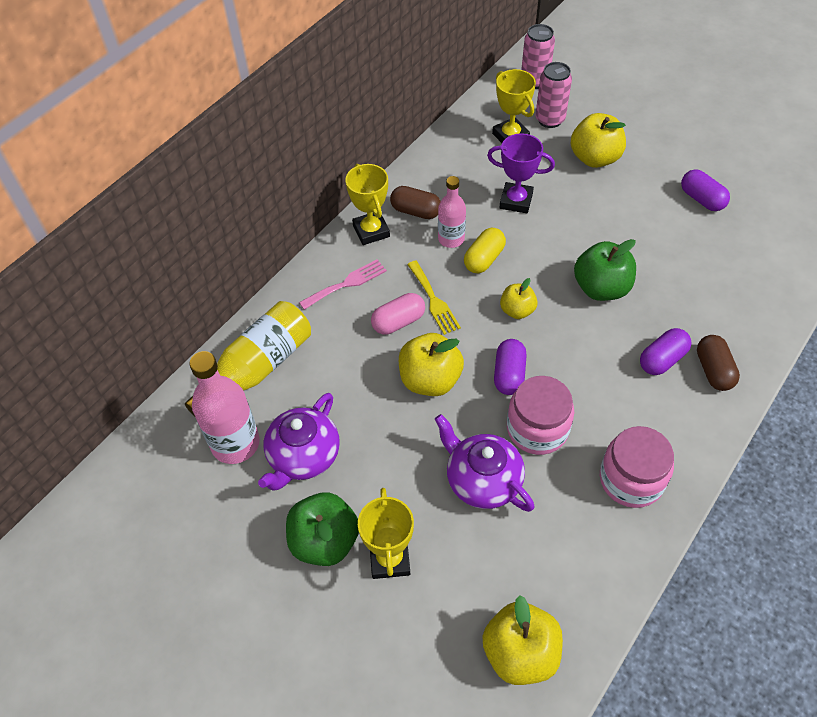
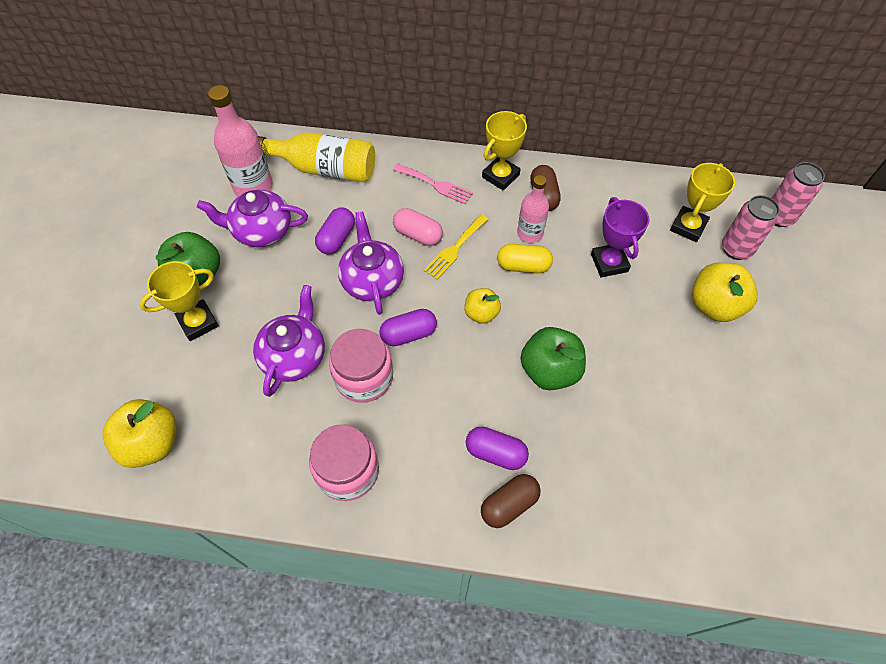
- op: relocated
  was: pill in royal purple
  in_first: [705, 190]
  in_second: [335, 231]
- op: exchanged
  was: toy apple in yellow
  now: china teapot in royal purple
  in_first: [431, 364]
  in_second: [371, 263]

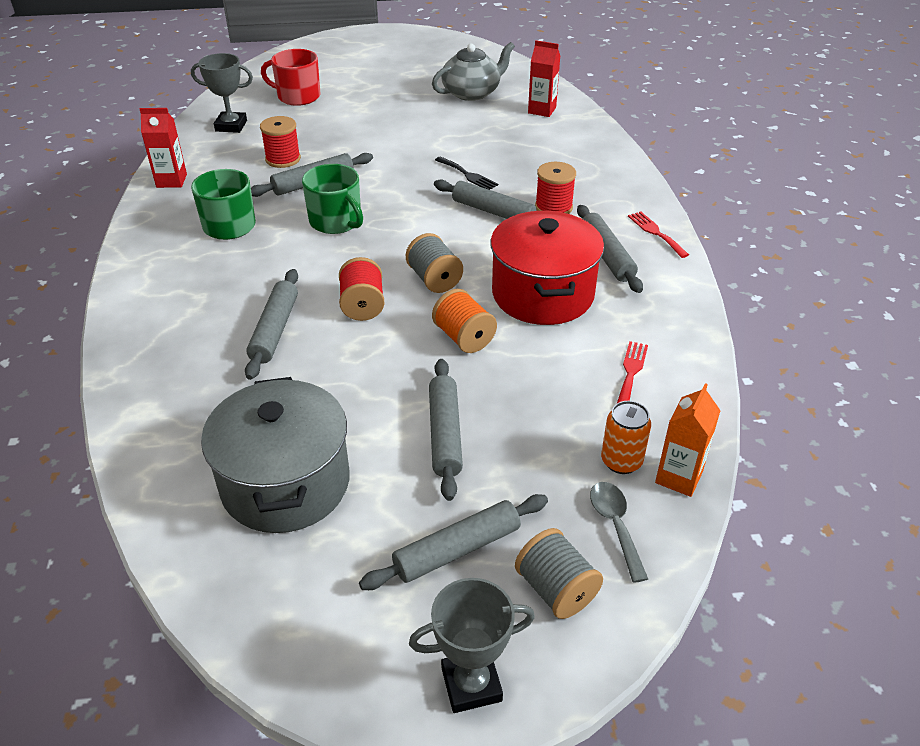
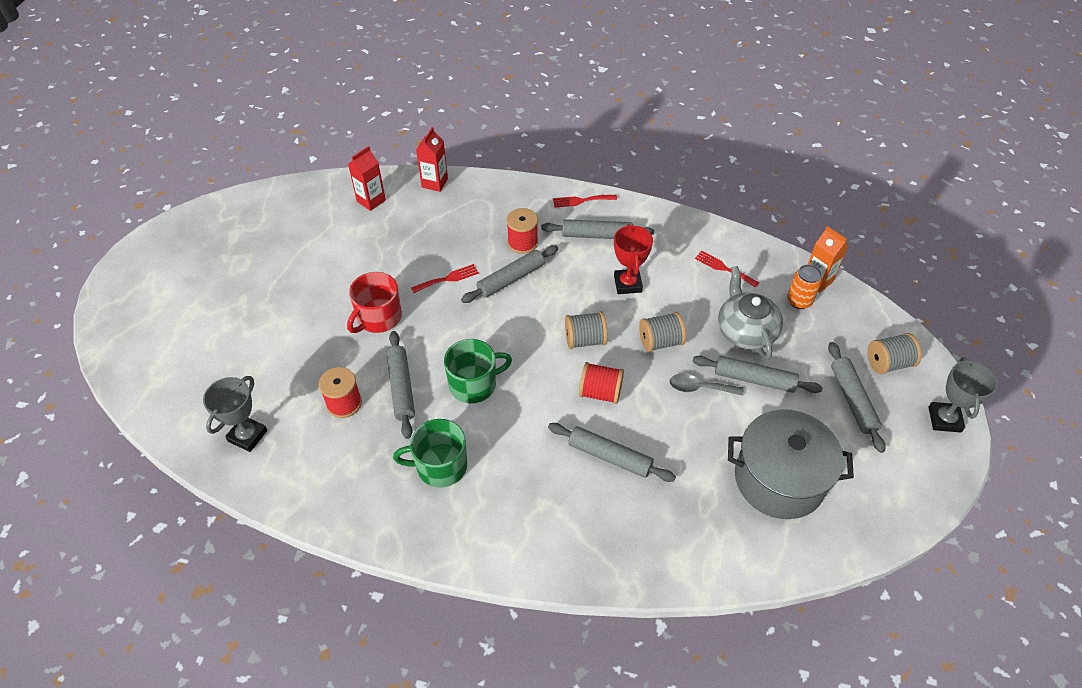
- op: relocated
  was: juice carton in red
  in_first: [163, 148]
  in_second: [432, 159]
- op: relocated
  was: tea mug in red
  in_first: [290, 77]
  in_second: [374, 302]
- op: relocated
  was: china teapot in ash-grey
  in_first: [473, 71]
  in_second: [750, 313]
- op: relocated
  was: teaspoon in ash-grey
  in_first: [619, 532]
  in_second: [706, 385]
- op: exchanged
  was: stockpot in red
  now: award cup in red
  in_first: [547, 268]
  in_second: [633, 259]
- op: colour
  was: reel of thread in orange
  now: reel of thread in ash-grey
  in_first: [464, 321]
  in_second: [662, 332]
- op: colour
  was: dinner fork in ebony
  now: dinner fork in red
  in_first: [466, 173]
  in_second: [445, 278]

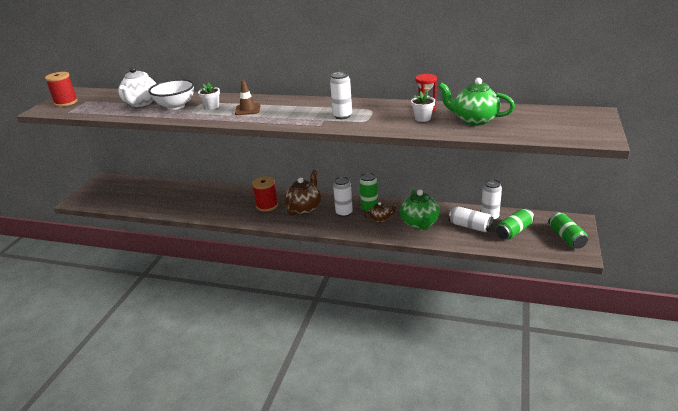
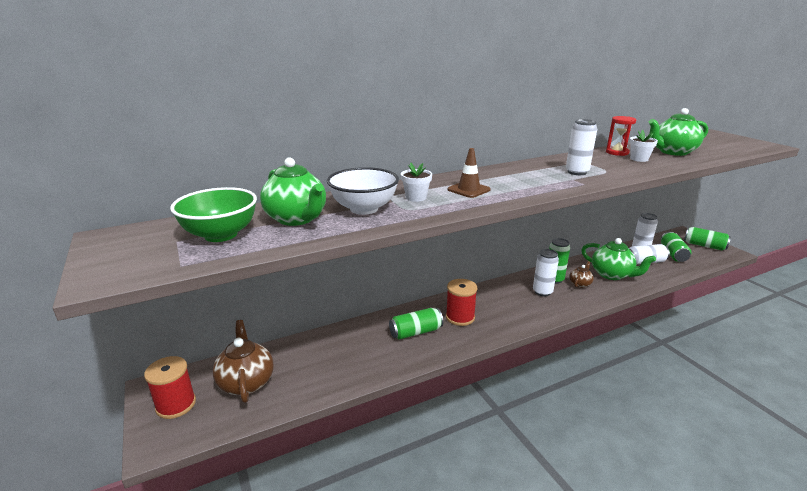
- op: appeared
  now: deep dish in emerald
  in_second: [213, 214]
- op: appeared
  now: tin in emerald
  in_second: [416, 324]
- op: relocated
  was: reel of thread in red
  in_first: [61, 89]
  in_second: [170, 387]
- op: relocated
  was: china teapot in dark brown
  in_first: [302, 193]
  in_second: [243, 361]
- op: colour
  was: china teapot in white
  now: china teapot in emerald
  in_first: [137, 87]
  in_second: [293, 191]

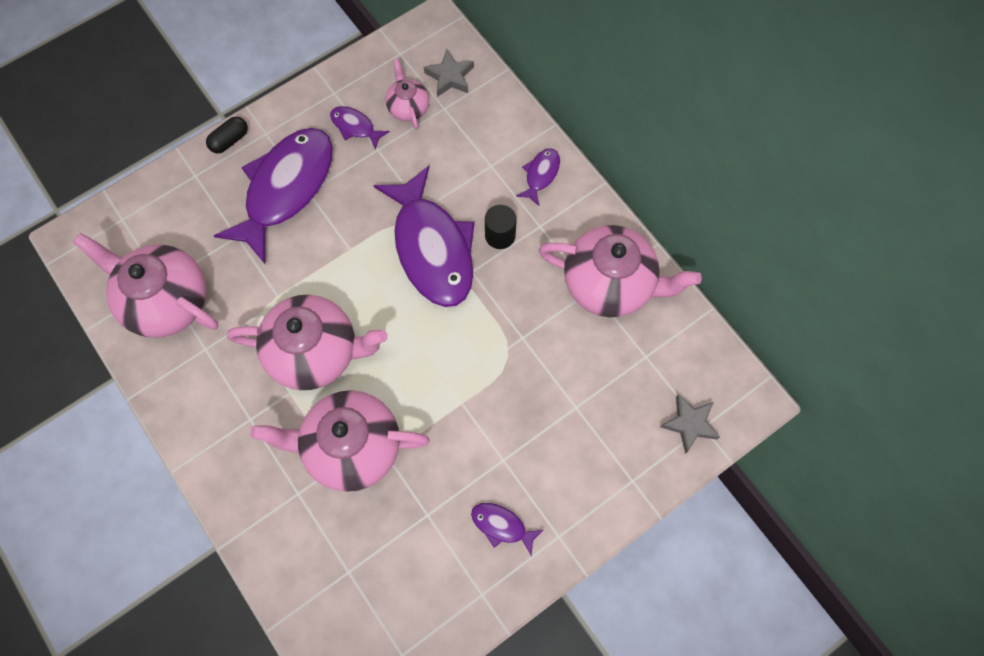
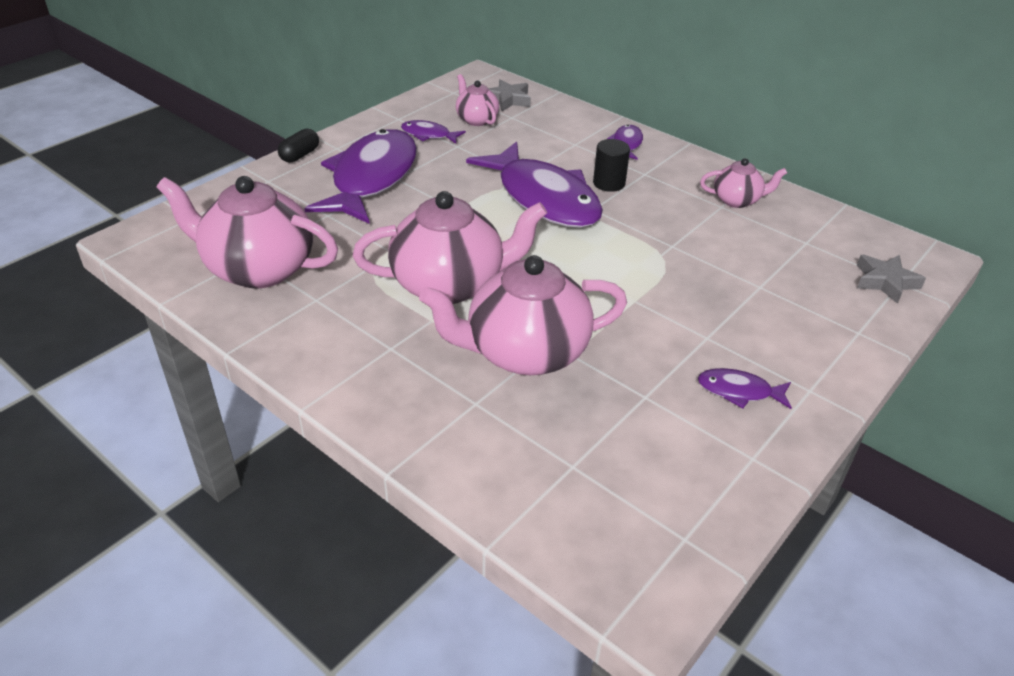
- op: size
  was: china teapot in pink
  in_first: [620, 271]
  in_second: [743, 183]
  ratio: 0.51

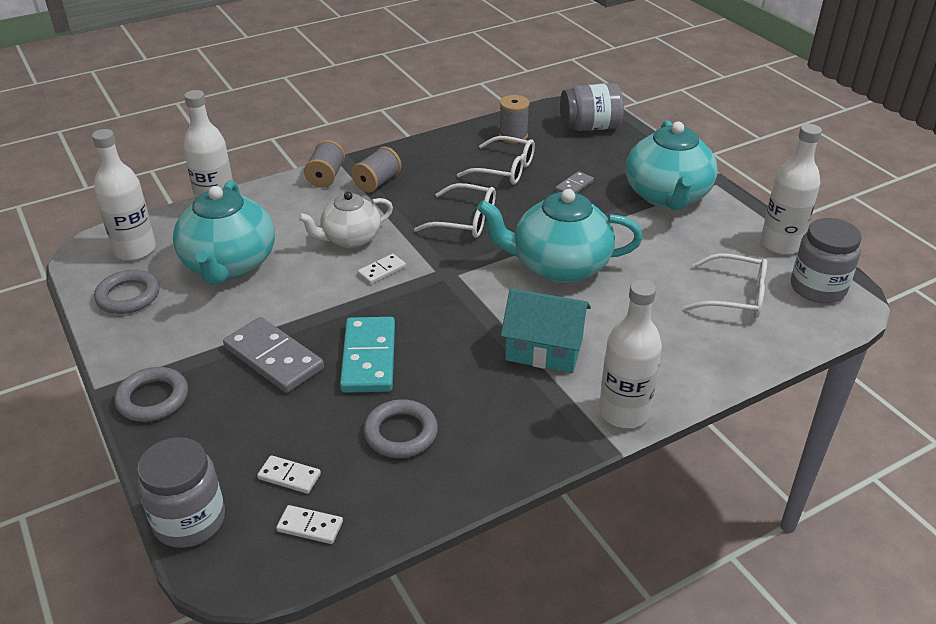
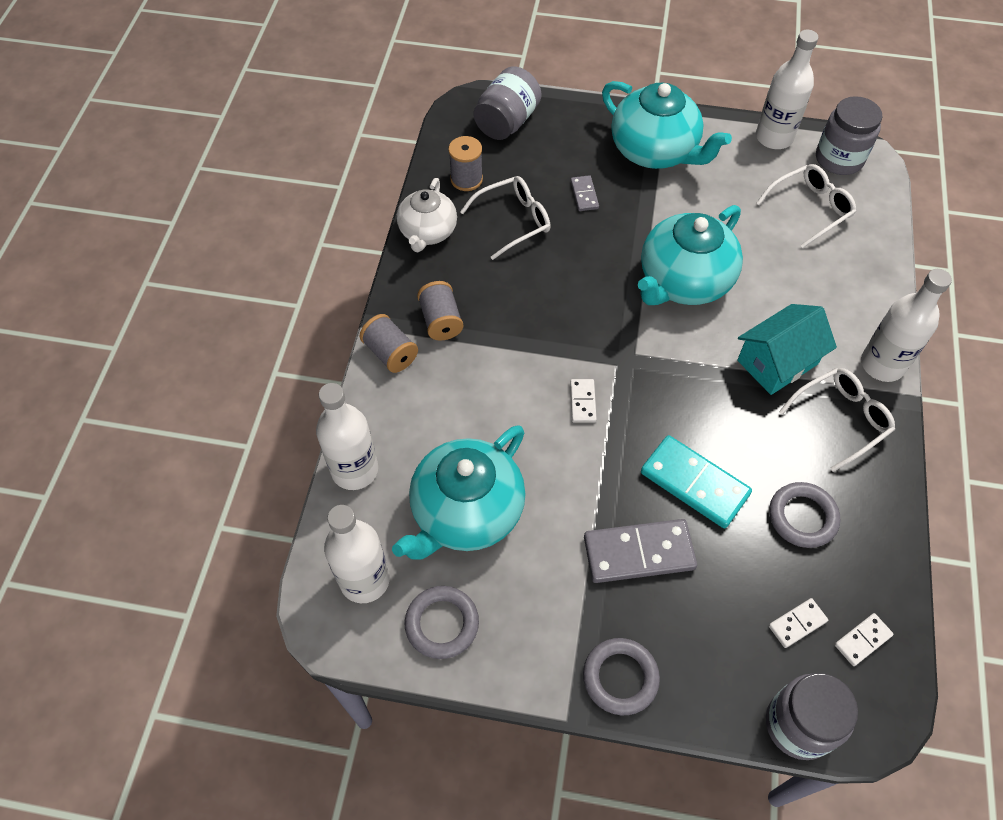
- op: relocated
  was: china teapot in white
  in_first: [345, 220]
  in_second: [427, 215]
- op: relocated
  was: spectacles in white
  in_first: [455, 210]
  in_second: [837, 420]
- op: spun
  was: china teapot in aqua
  in_first: [224, 232]
  in_second: [459, 492]
  clockwise: 90

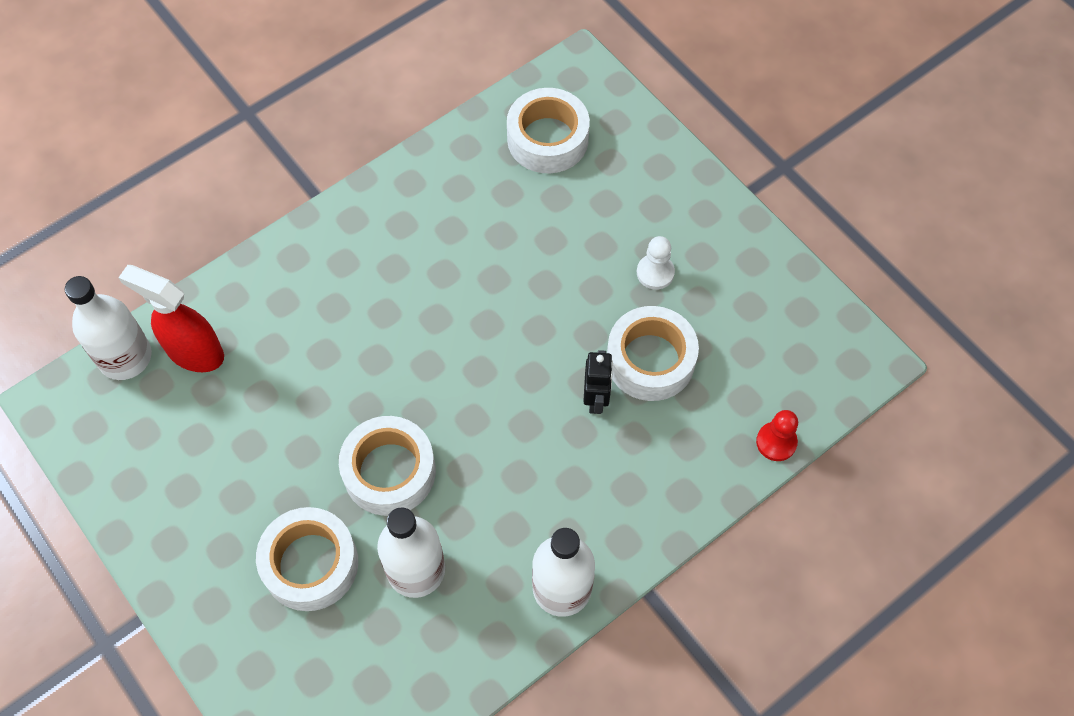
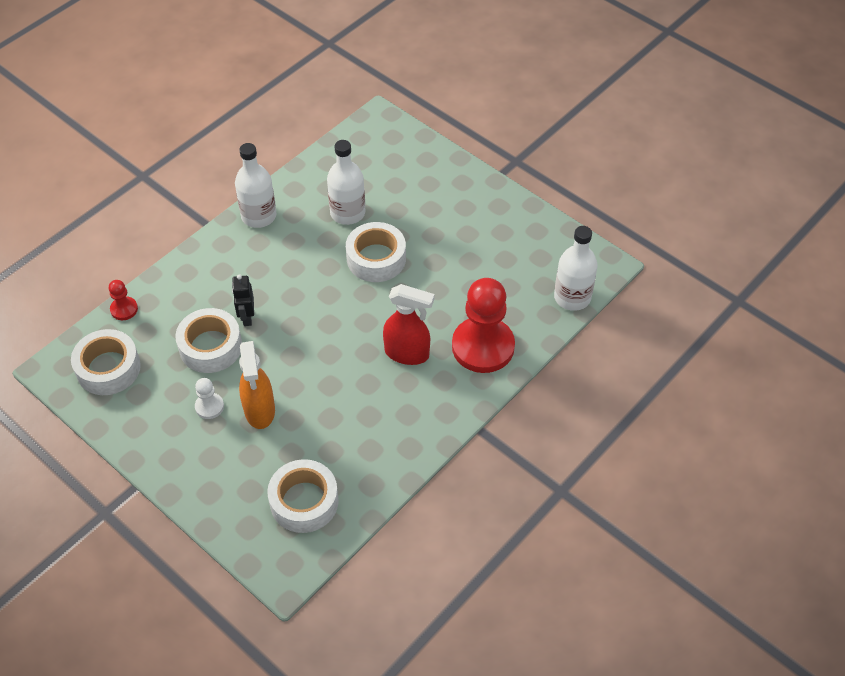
- op: appeared
  now: spray cleaner in orange
  in_second: [257, 385]
- op: appeared
  now: game pawn in red
  in_second: [483, 325]
- op: relocated
  was: spray cleaner in red
  in_first: [171, 318]
  in_second: [409, 324]
- op: relocated
  was: roll of tape in white
  in_first: [307, 559]
  in_second: [106, 362]

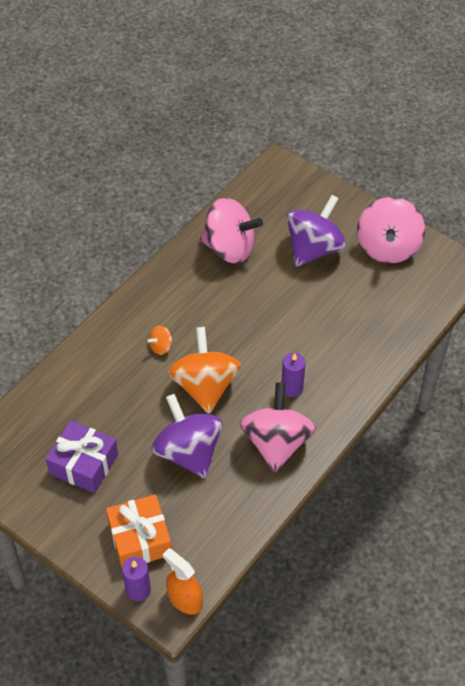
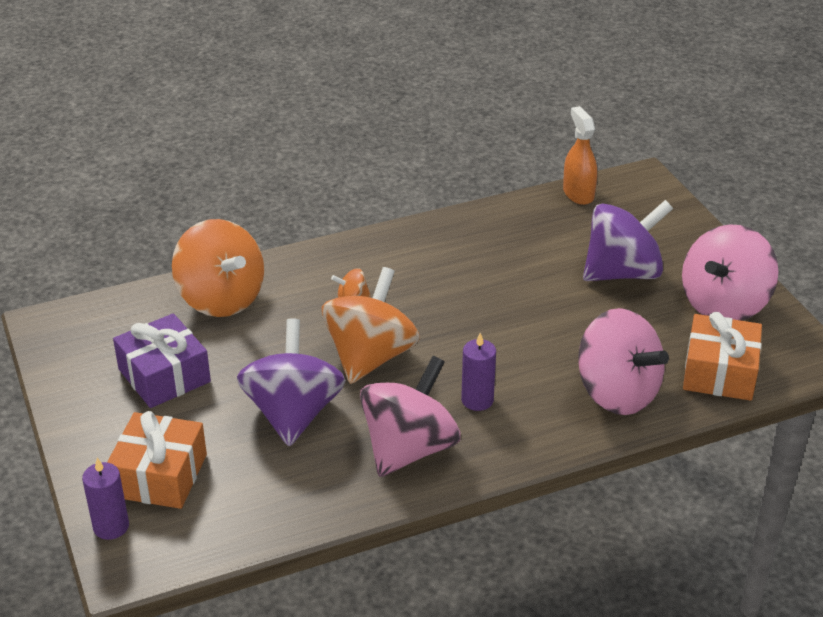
- op: appeared
  now: spinning top in orange
  in_second: [218, 268]
- op: appeared
  now: wrapped gift in orange
  in_second: [722, 356]
- op: relocated
  was: spray cleaner in orange
  in_first: [182, 581]
  in_second: [580, 155]
- op: relocated
  was: spinning top in pink
  in_first: [231, 231]
  in_second: [623, 361]

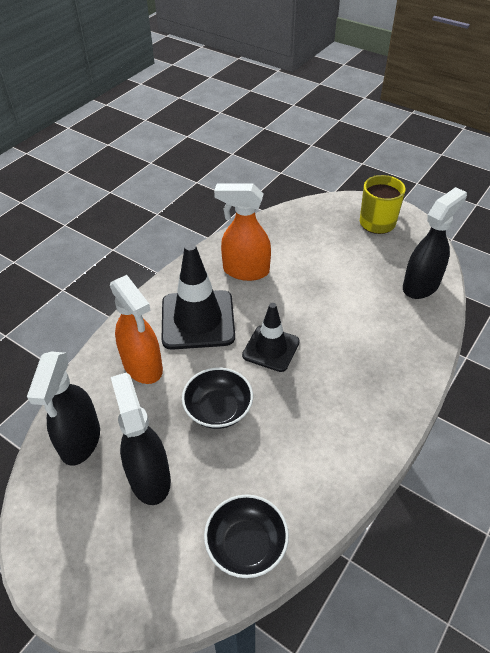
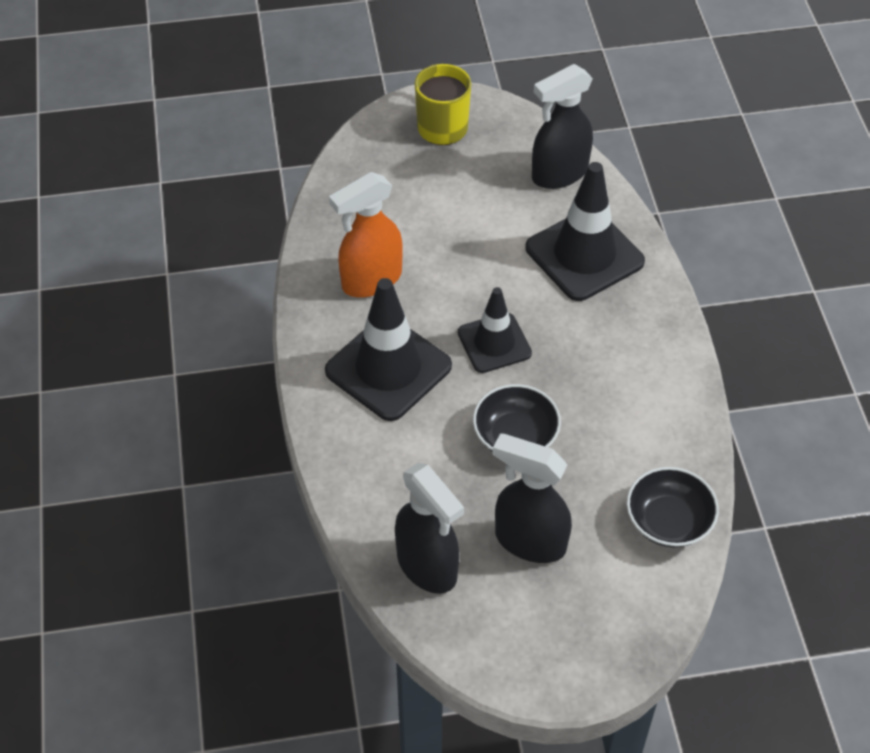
- op: missing
  was: spray cleaner in orange
  in_first: [136, 329]
- op: appeared
  now: safety cone in ebony
  in_second: [585, 231]
- op: spun
  was: spray cleaner in ebony
  in_first: [435, 243]
  in_second: [562, 126]
  clockwise: -120

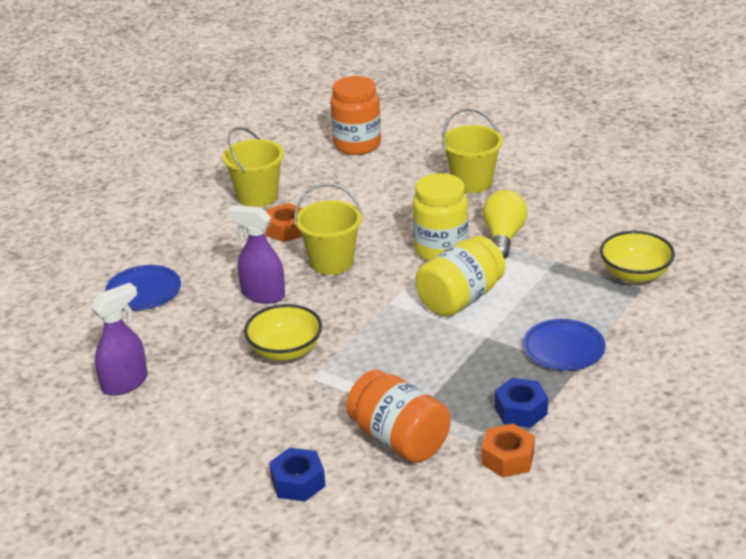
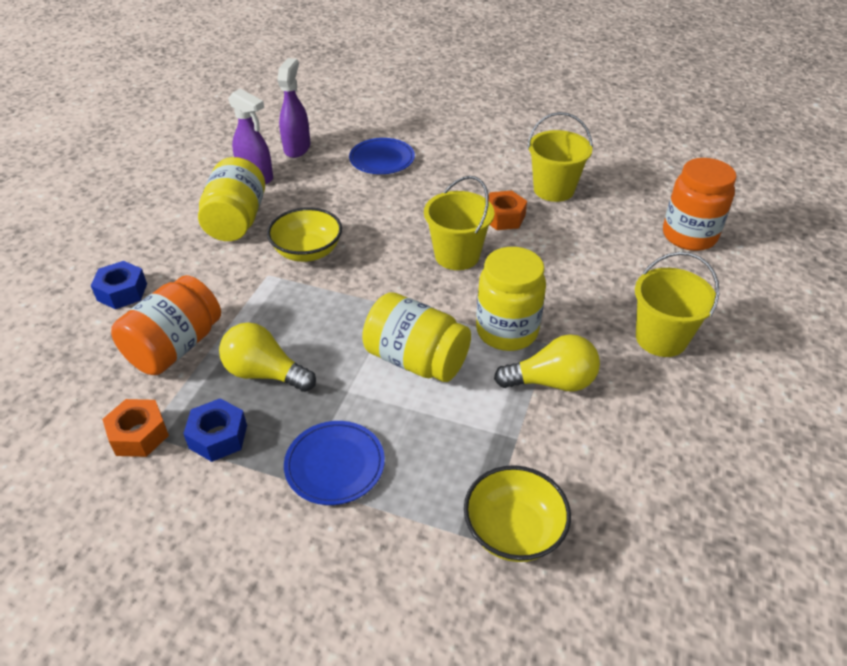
- op: appeared
  now: jar in yellow
  in_second: [231, 199]
- op: appeared
  now: light bulb in yellow
  in_second: [267, 357]
- op: relocated
  was: spray cleaner in royal purple
  in_first: [256, 254]
  in_second: [293, 108]

